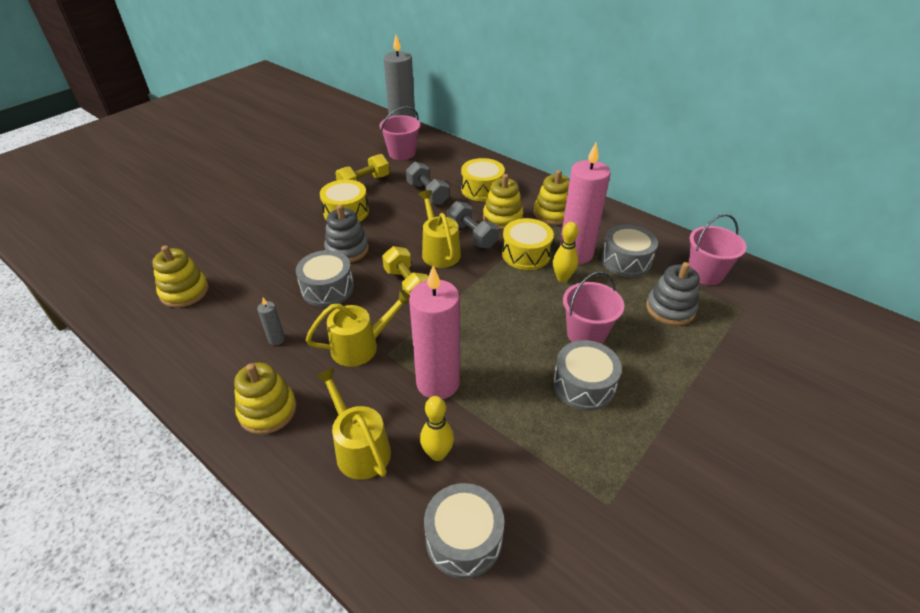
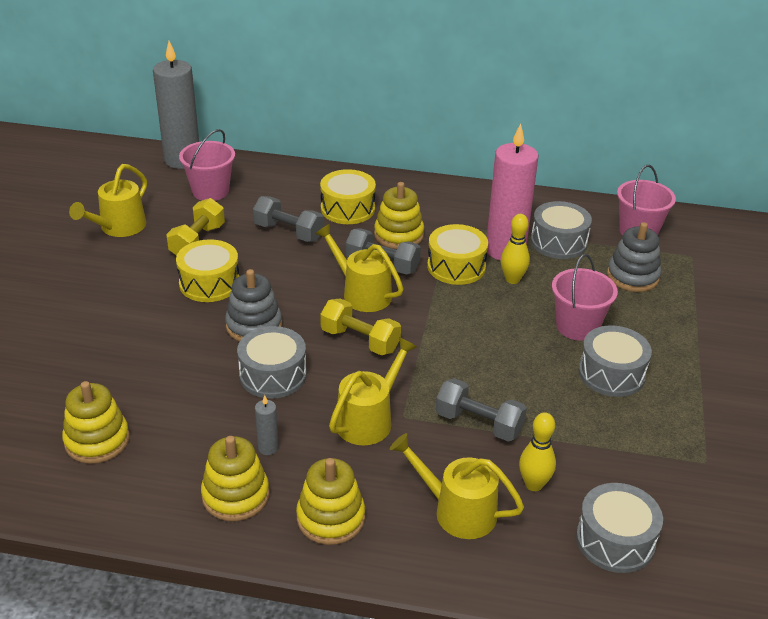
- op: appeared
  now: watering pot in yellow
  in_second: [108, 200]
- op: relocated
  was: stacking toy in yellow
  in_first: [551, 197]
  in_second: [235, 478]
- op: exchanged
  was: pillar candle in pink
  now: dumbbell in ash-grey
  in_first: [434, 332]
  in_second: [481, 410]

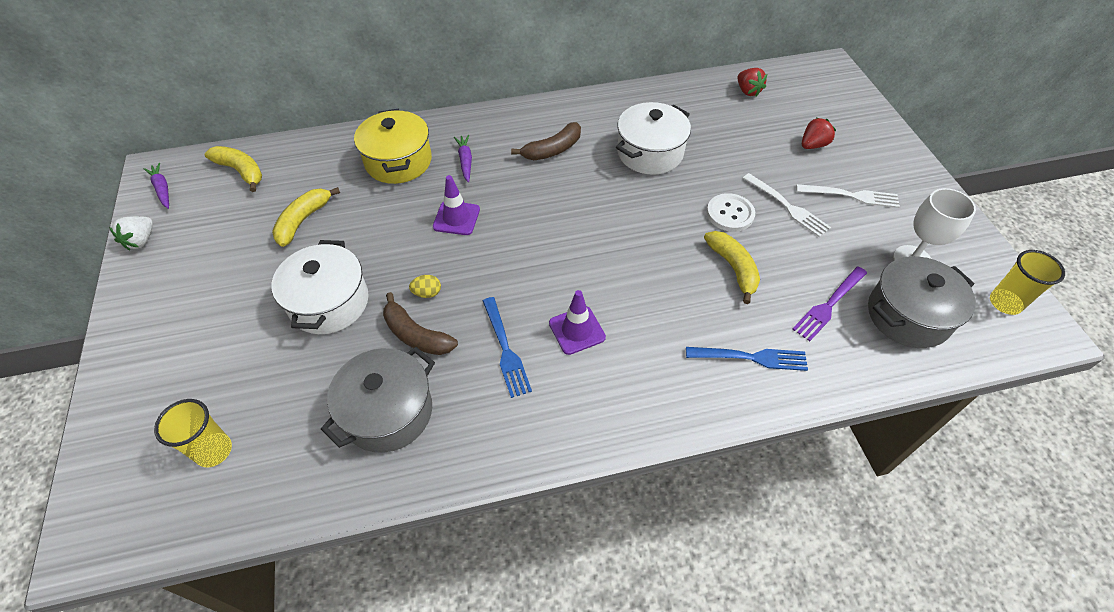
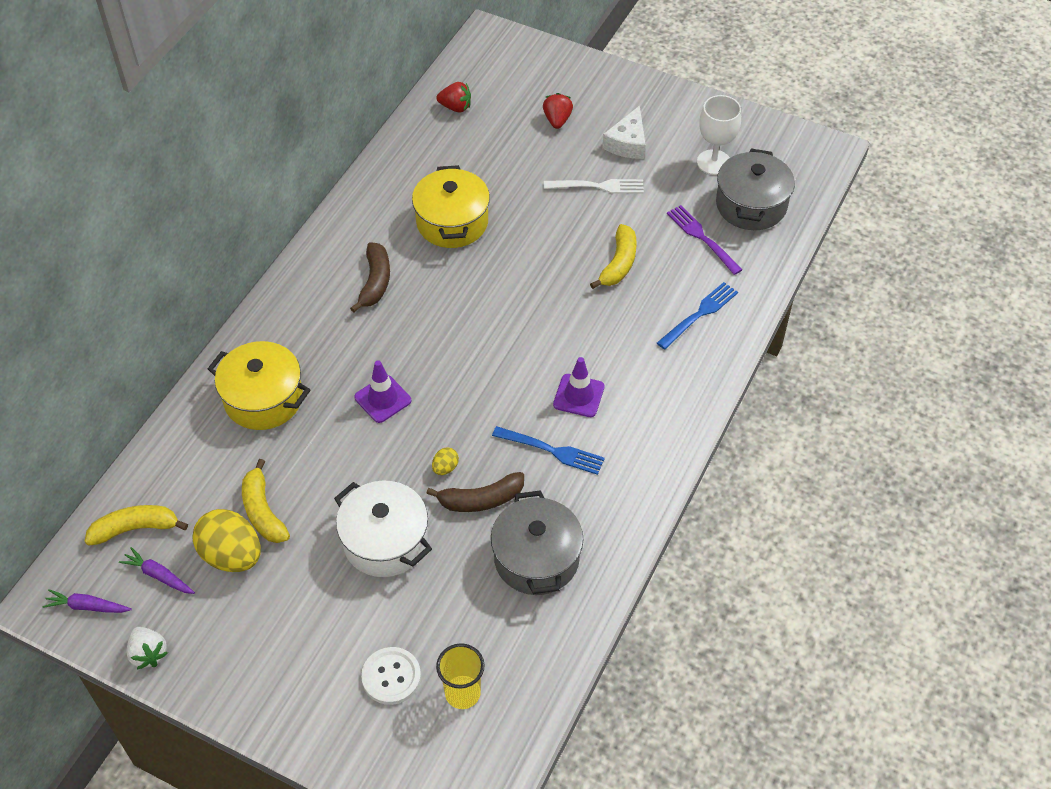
- op: missing
  was: tumbler in yellow
  in_first: [1027, 282]
- op: appeared
  now: egg shape in yellow
  in_second: [226, 540]
- op: relocated
  was: toy carrot in royal purple
  in_first: [463, 159]
  in_second: [157, 570]
- op: relocated
  was: sewing button in white
  in_first: [731, 212]
  in_second: [391, 676]
- op: exchanged
  was: dinner fork in white
  now: cheese in white
  in_first: [848, 196]
  in_second: [624, 132]
- op: colour
  was: stockpot in white
  now: stockpot in yellow
  in_first: [653, 138]
  in_second: [451, 206]
- op: spun
  was: toy banana in yellow
  in_first: [732, 267]
  in_second: [613, 256]
  clockwise: 90
- op: spun
  was: dinner fork in royal purple
  in_first: [829, 304]
  in_second: [705, 240]
  clockwise: 150

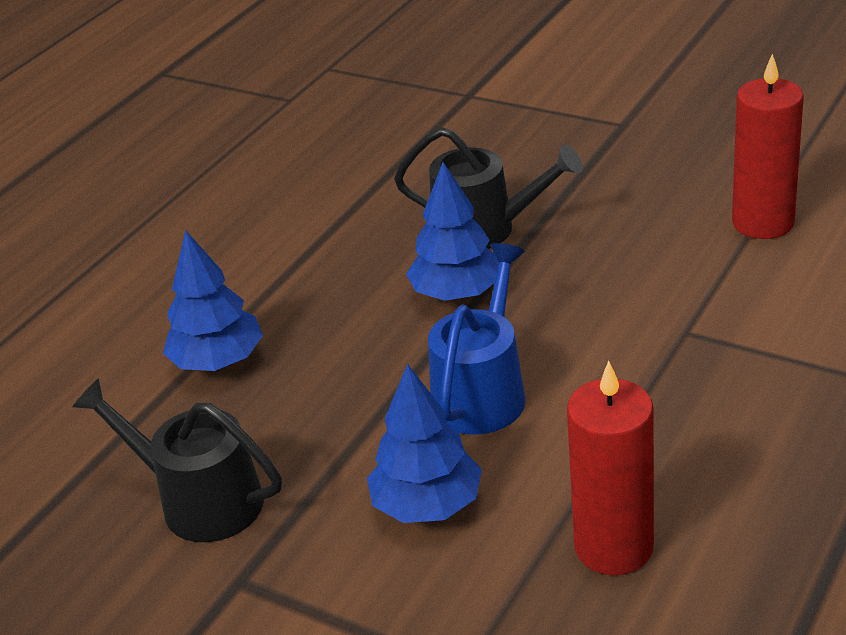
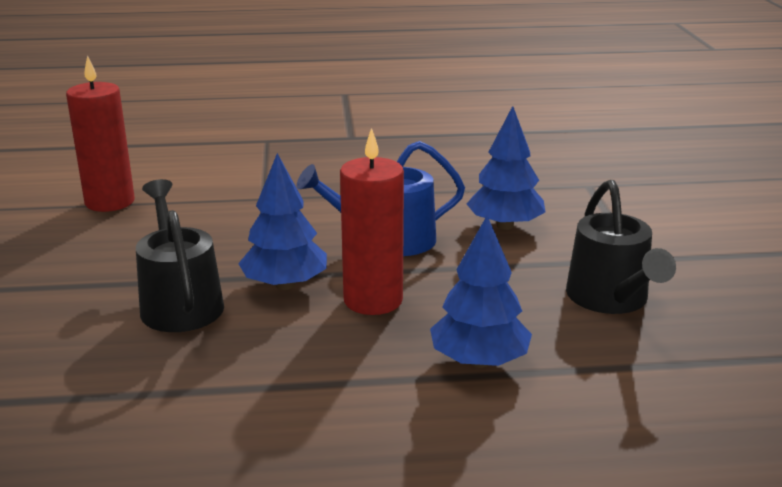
- op: relocated
  was: pillar candle in red
  in_first: [610, 468]
  in_second: [372, 221]

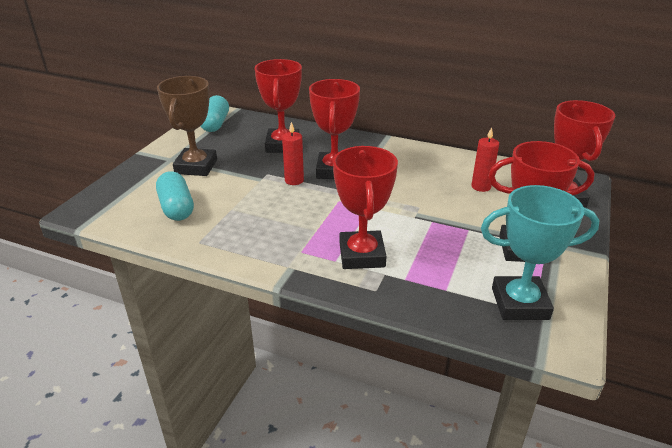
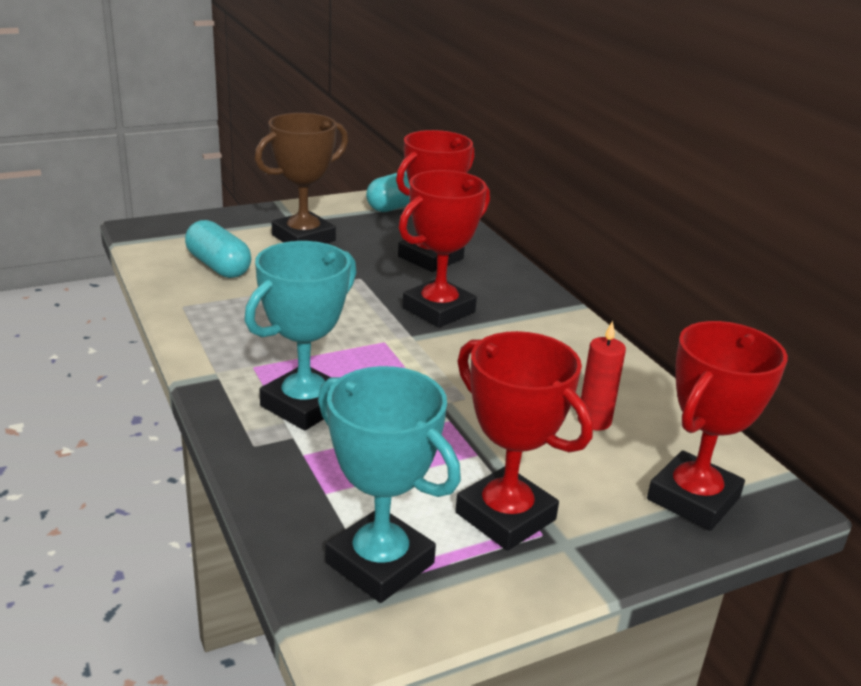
- op: missing
  was: pillar candle in red
  in_first: [293, 153]
- op: colour
  was: award cup in red
  now: award cup in aqua
  in_first: [365, 207]
  in_second: [300, 335]
- op: spun
  was: pill in aqua
  in_first: [175, 196]
  in_second: [218, 249]
  clockwise: -60

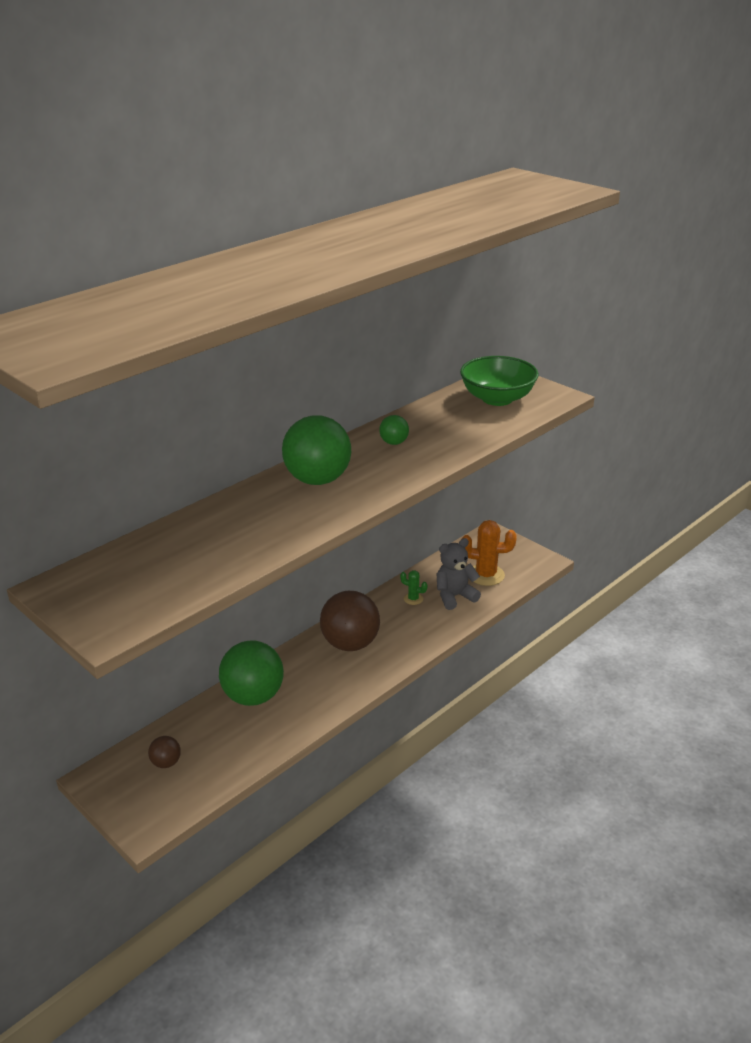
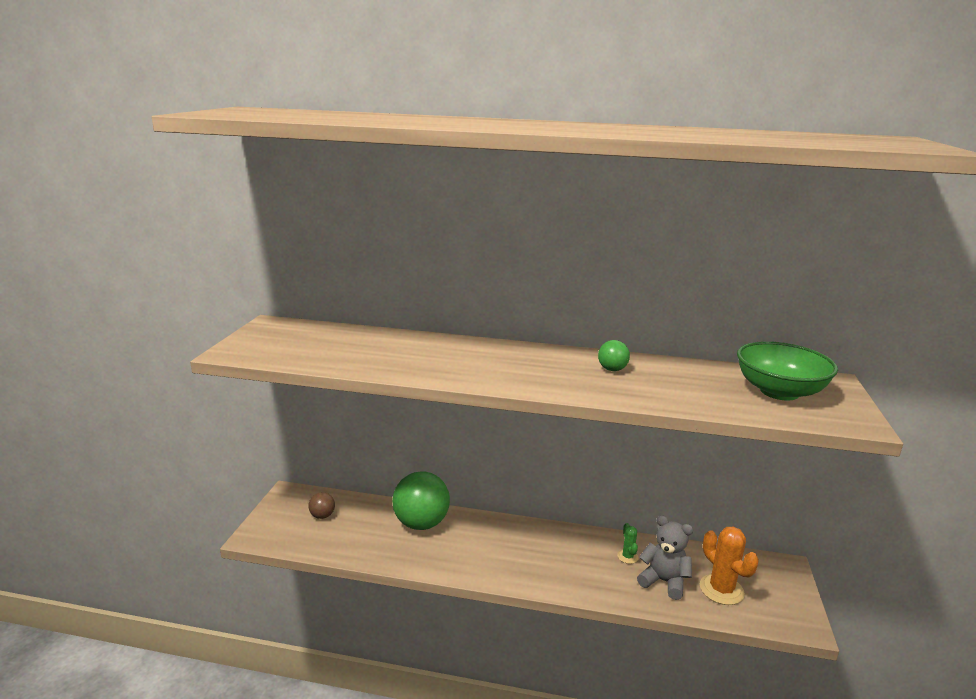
- op: missing
  was: ball in emerald
  in_first: [316, 450]
- op: missing
  was: ball in dark brown
  in_first: [350, 621]

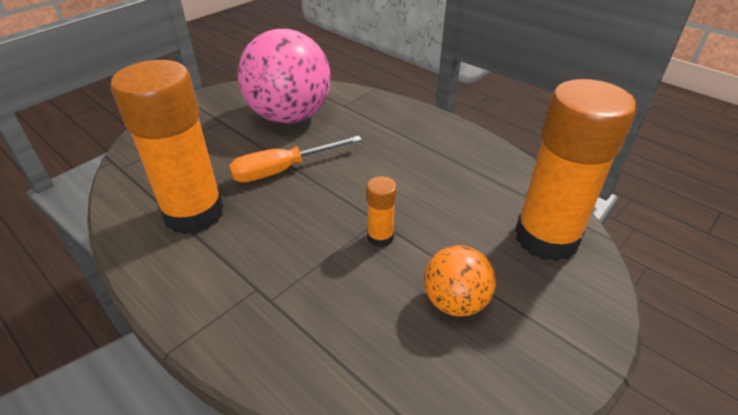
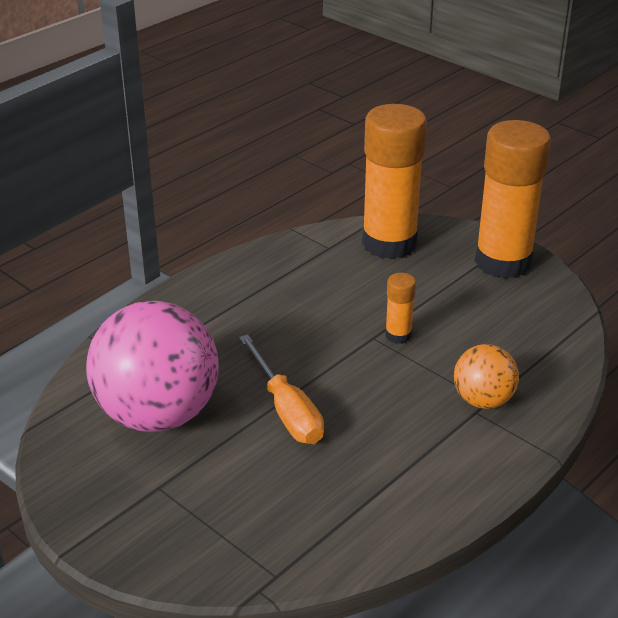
- op: relocated
  was: glue stick in orange
  in_first: [167, 147]
  in_second: [513, 199]
- op: relocated
  was: ball in orange
  in_first: [460, 281]
  in_second: [486, 376]

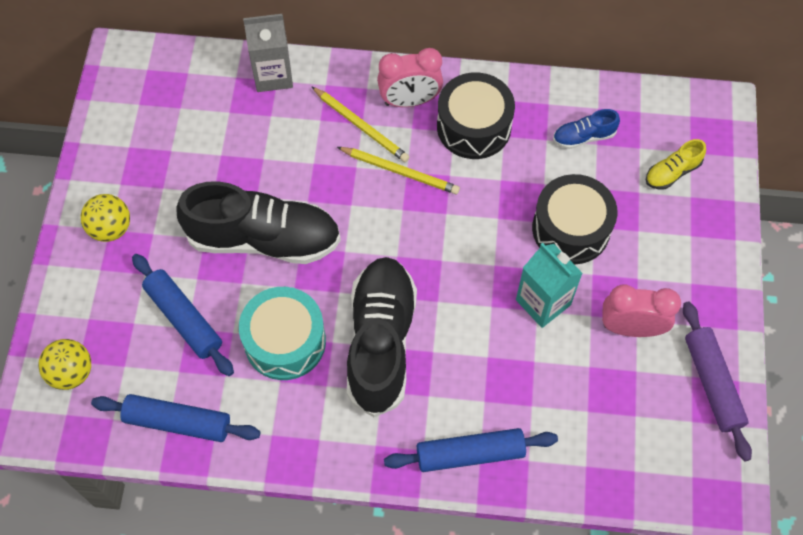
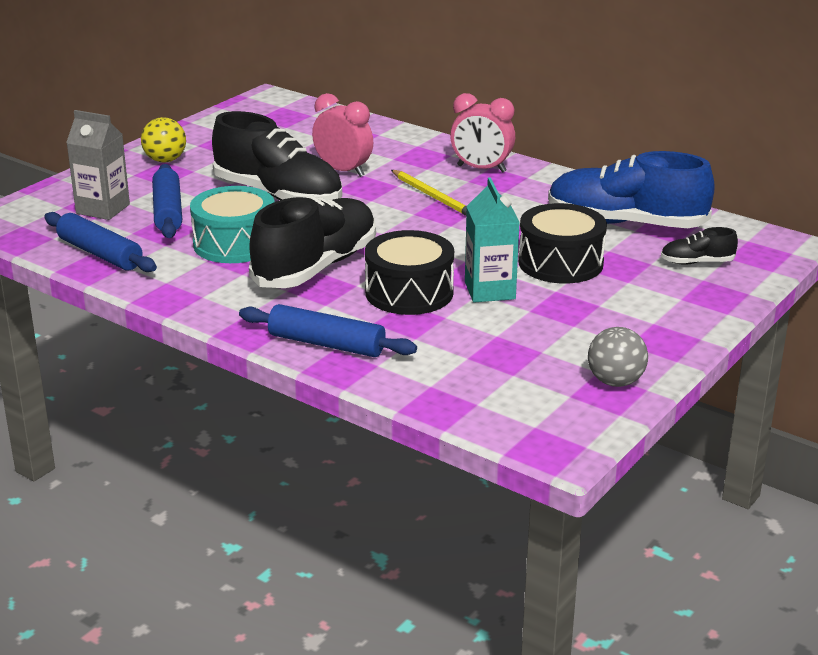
- op: missing
  was: ball in yellow
  in_first: [65, 364]
- op: missing
  was: pencil in yellow
  in_first: [360, 124]
- op: relocated
  was: juice carton in ash-grey
  in_first: [268, 53]
  in_second: [98, 165]
- op: relocated
  was: drum in ebony
  in_first: [476, 115]
  in_second: [409, 272]
- op: relocated
  was: alarm clock in pink
  in_first: [641, 310]
  in_second: [342, 135]
- op: exchanged
  was: pastry roller in royal purple
  now: ball in ash-grey
  in_first: [717, 381]
  in_second: [618, 357]
- op: colour
  was: sneaker in yellow
  now: sneaker in ebony
  in_first: [676, 164]
  in_second: [699, 246]
- op: size
  was: sneaker in royal blue
  in_first: [586, 129]
  in_second: [631, 189]
  ratio: 2.26

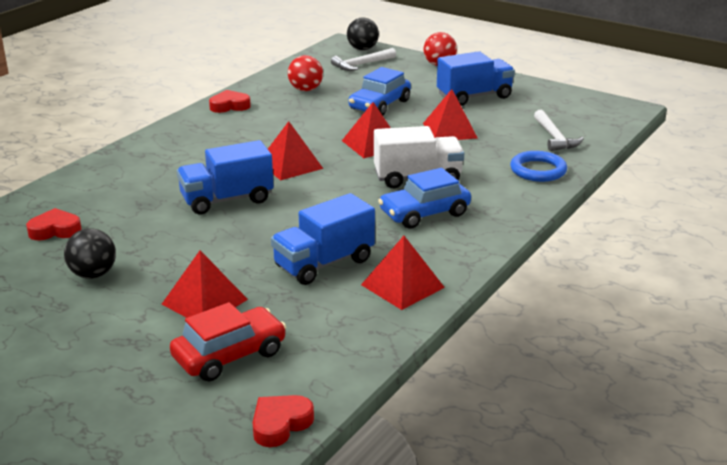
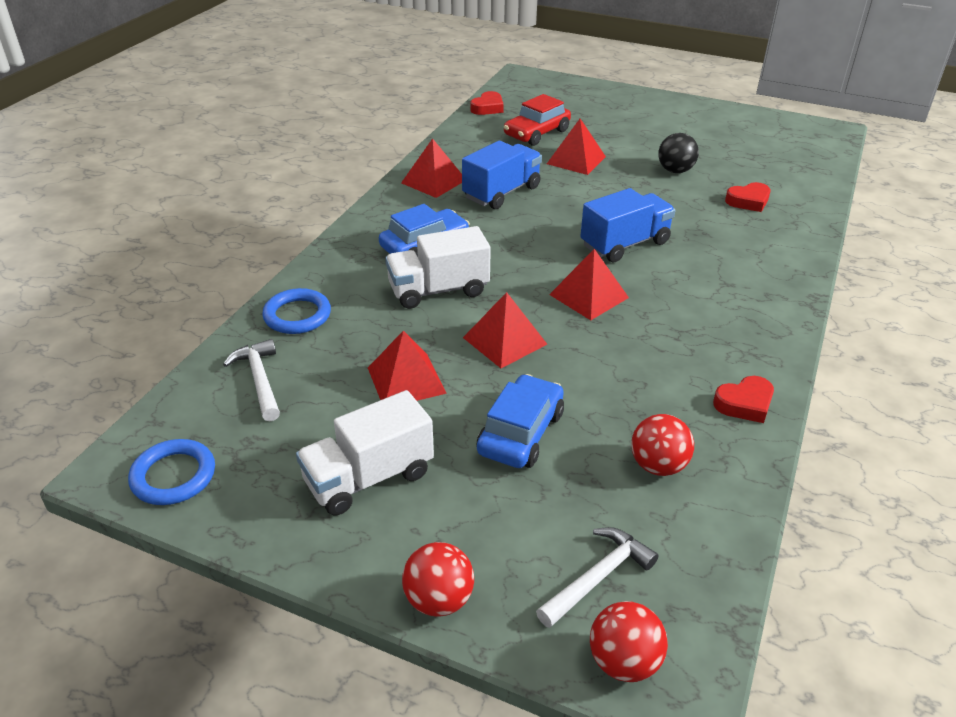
- op: appeared
  now: torus in royal blue
  in_second: [171, 472]
- op: colour
  was: ball in ebony
  now: ball in red
  in_first: [363, 34]
  in_second: [629, 641]
- op: colour
  was: lorry in royal blue
  now: lorry in white
  in_first: [476, 78]
  in_second: [365, 452]

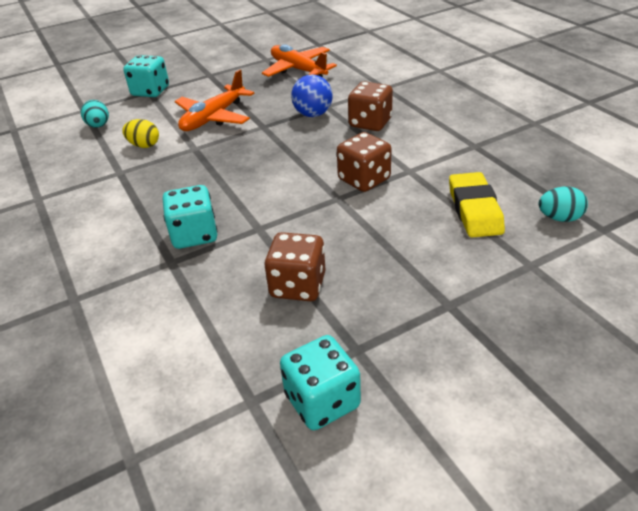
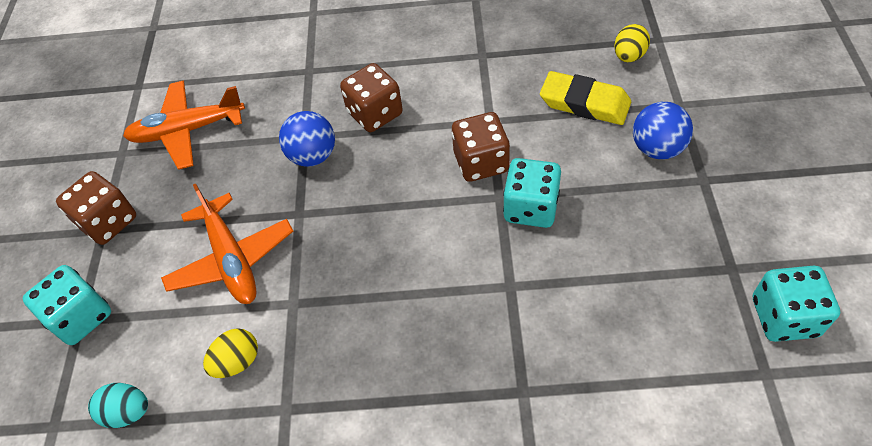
- op: appeared
  now: ball in royal blue
  in_second: [663, 130]
- op: relocated
  was: game die in aqua
  in_first: [190, 217]
  in_second: [532, 193]
- op: relocated
  was: game die in dark brown
  in_first: [295, 266]
  in_second: [96, 208]
- op: colour
  was: egg shape in aqua
  now: egg shape in yellow
  in_first: [563, 204]
  in_second: [632, 43]

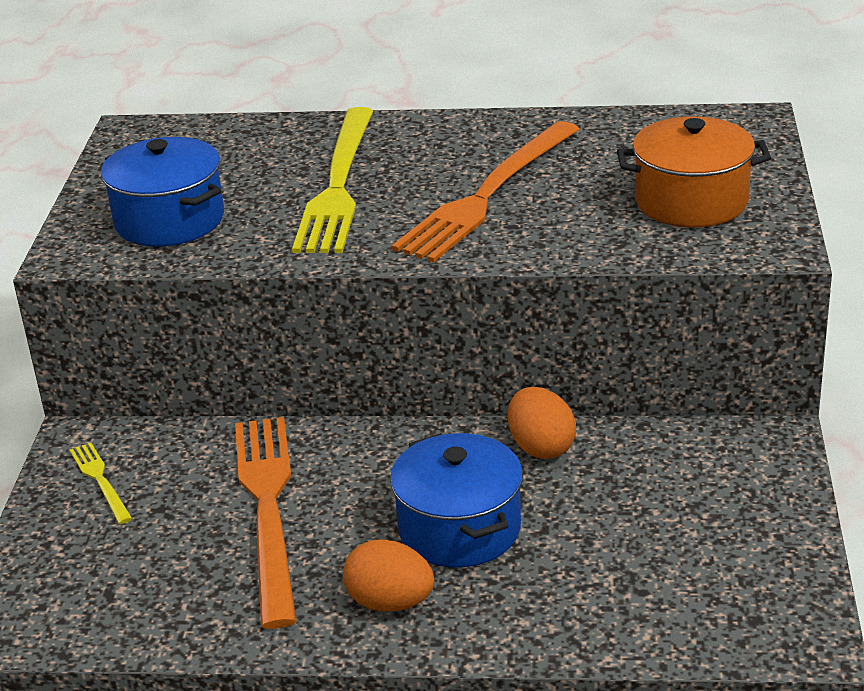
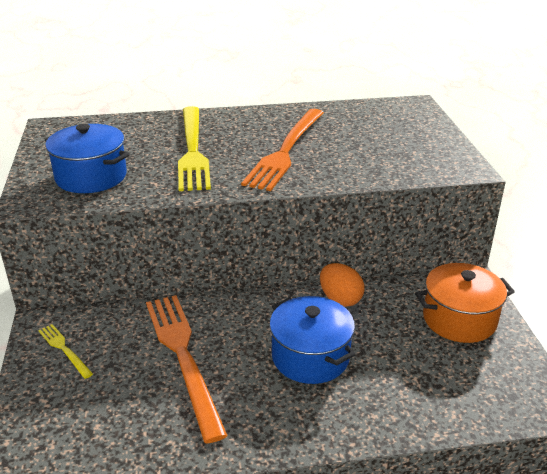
- op: missing
  was: egg shape in orange
  in_first: [388, 575]
- op: relocated
  was: stockpot in orange
  in_first: [694, 172]
  in_second: [465, 303]

